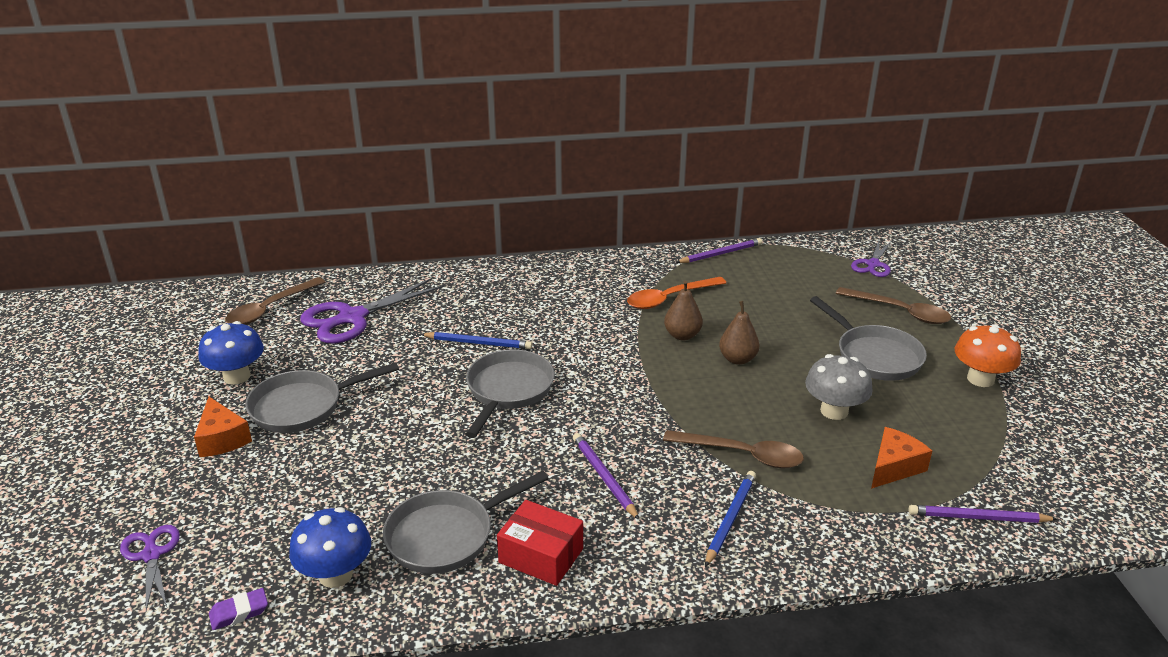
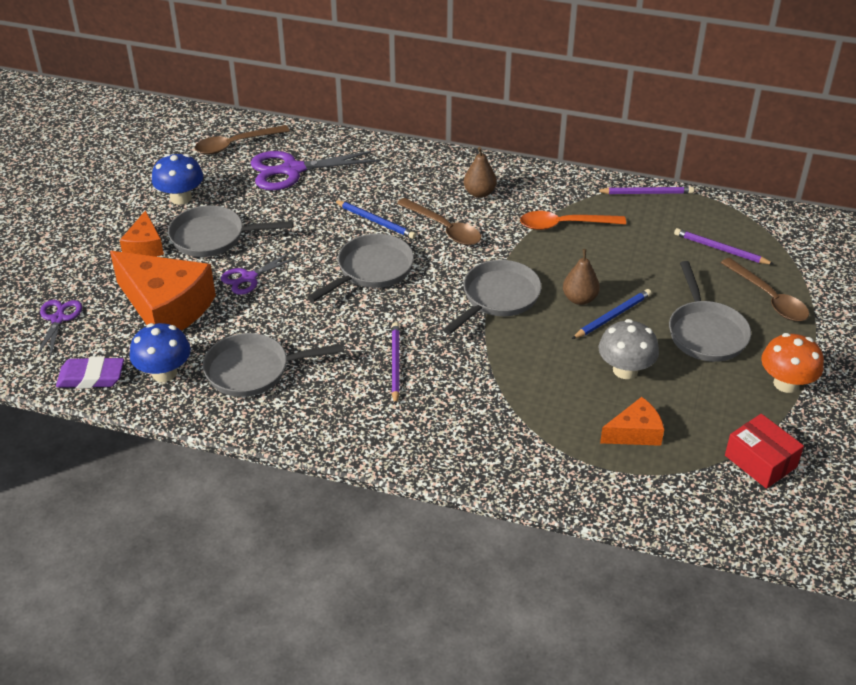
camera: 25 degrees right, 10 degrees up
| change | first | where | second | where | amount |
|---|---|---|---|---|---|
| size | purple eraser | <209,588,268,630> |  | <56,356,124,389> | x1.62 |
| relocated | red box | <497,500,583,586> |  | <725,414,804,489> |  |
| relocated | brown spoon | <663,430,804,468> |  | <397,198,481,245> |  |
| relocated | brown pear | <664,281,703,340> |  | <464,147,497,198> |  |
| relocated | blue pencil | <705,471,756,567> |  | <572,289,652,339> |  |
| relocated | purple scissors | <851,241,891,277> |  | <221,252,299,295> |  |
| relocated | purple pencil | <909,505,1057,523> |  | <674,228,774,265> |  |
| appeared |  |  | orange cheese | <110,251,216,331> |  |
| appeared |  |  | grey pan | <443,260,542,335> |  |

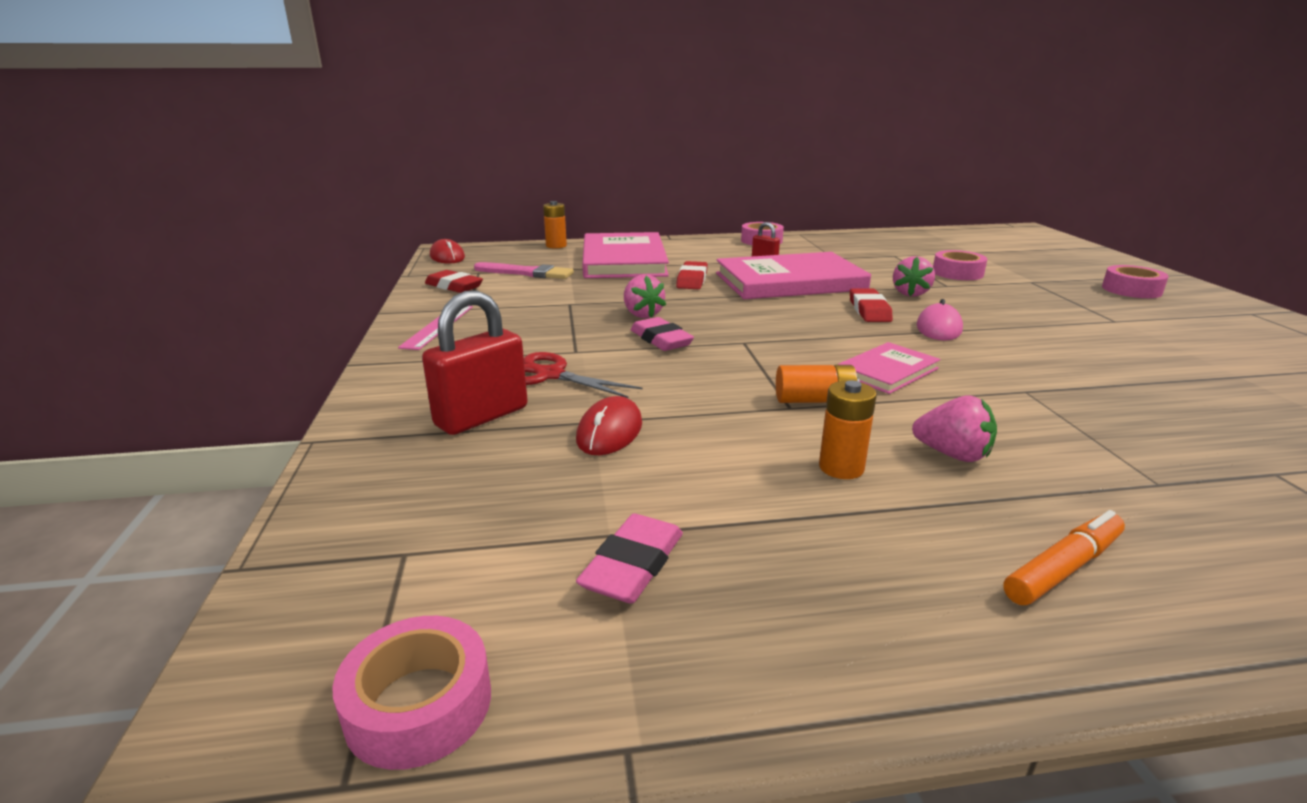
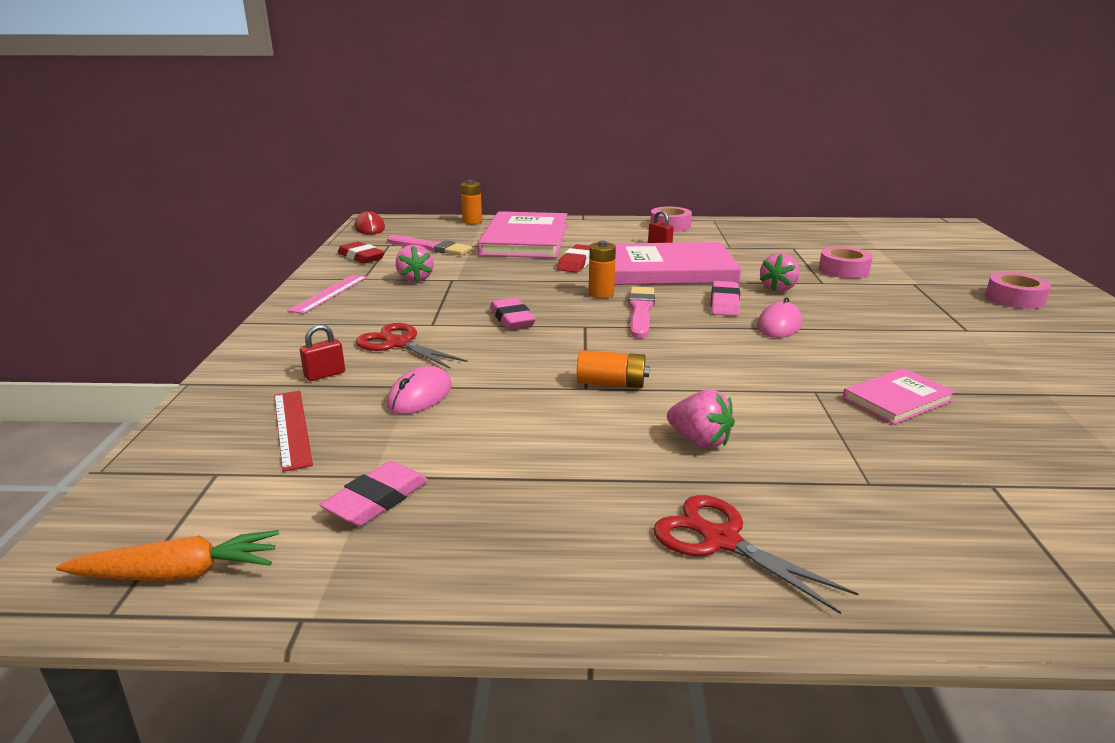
camera: 10 degrees right, 0 degrees up
| change | first | where | second | where | amount |
|---|---|---|---|---|---|
| exchanged | pink tape | <332,616,491,770> | orange carrot | <56,530,279,581> |  |
| size | red padlock | <422,290,528,435> |  | <300,324,345,381> | x0.50 |
| colour | red mouse | <576,396,642,455> | pink mouse | <386,366,452,414> |  |
| relocated | pink strawberry | <624,275,666,318> |  | <396,245,434,282> |  |
| relocated | orange battery | <819,380,877,479> |  | <589,241,616,298> |  |
| relocated | pink book | <838,342,940,394> |  | <843,368,956,425> |  |
| colour | red eraser | <850,288,893,322> | pink eraser | <711,281,740,316> |  |
| exchanged | orange marker | <1003,510,1125,605> | red scissors | <653,495,859,614> |  |
| appeared |  |  | red ruler | <274,391,313,472> |  |
| appeared |  |  | pink brush | <628,287,655,338> |  |

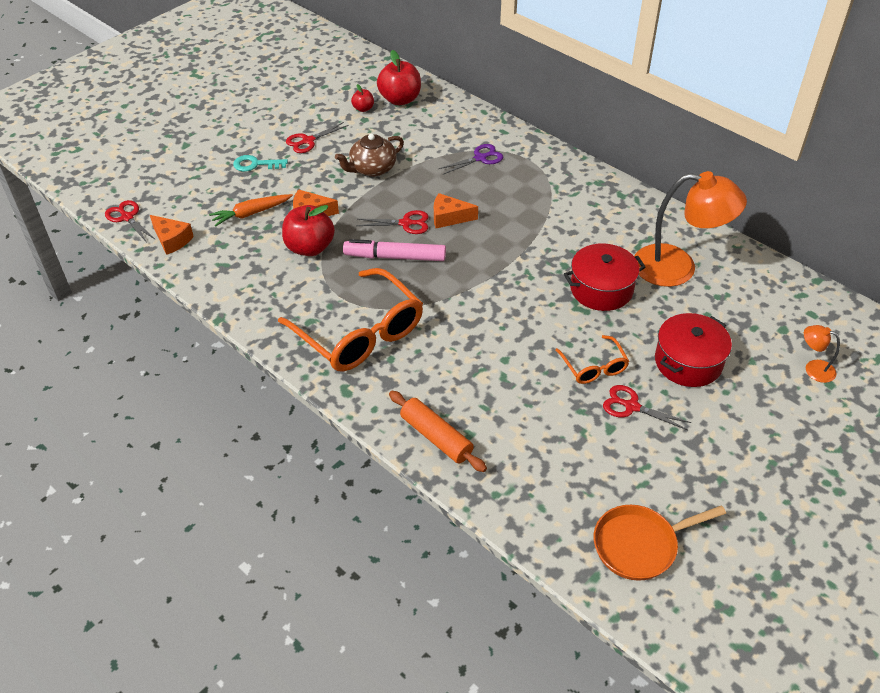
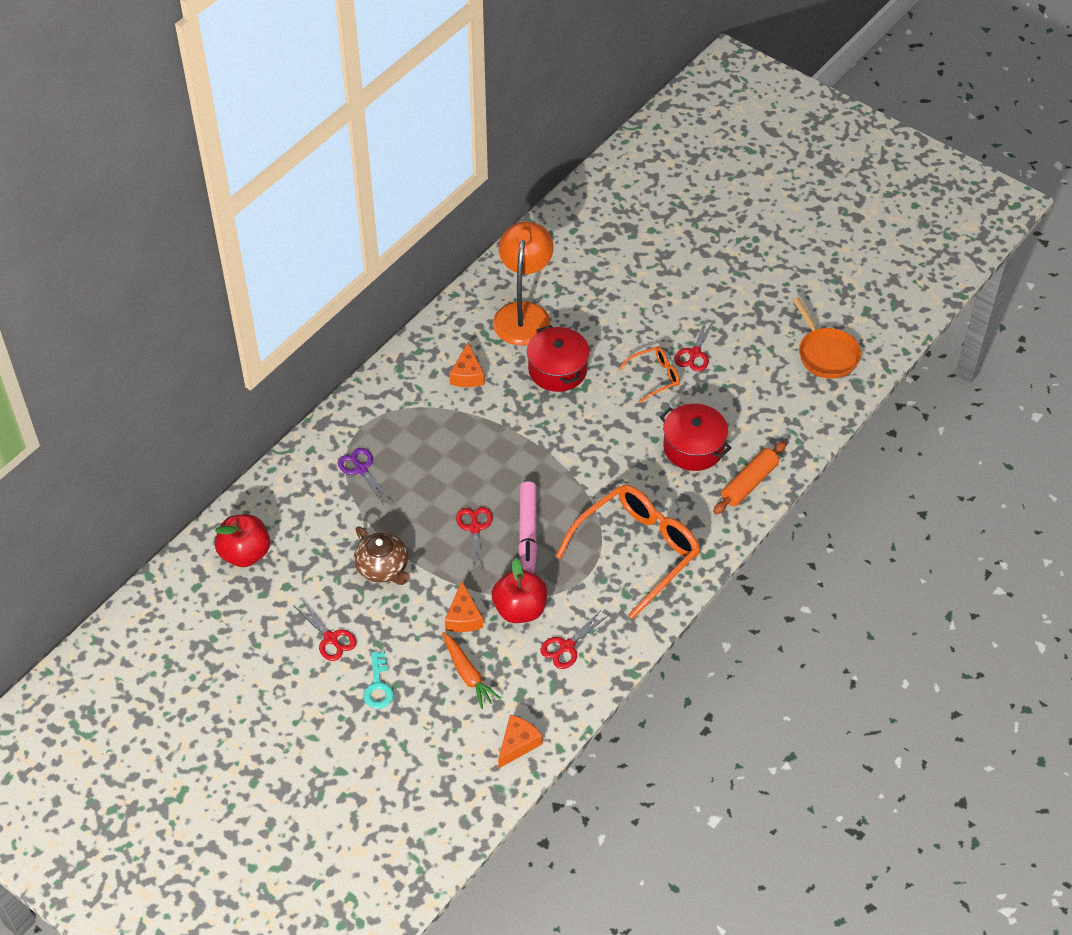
camera: 95 degrees left, 5 degrees up
| change | first | where | second | where | amount |
|---|---|---|---|---|---|
| relocated | red scissors | <105,200,156,243> |  | <540,610,609,669> |  |
| missing | red apple | <351,84,374,112> |  |  |  |
| relocated | orange cheese | <434,193,478,228> |  | <449,343,485,387> |  |
| relocated | red pot | <655,313,732,387> |  | <660,404,732,471> |  |
| missing | orange lamp | <804,325,840,383> |  |  |  |

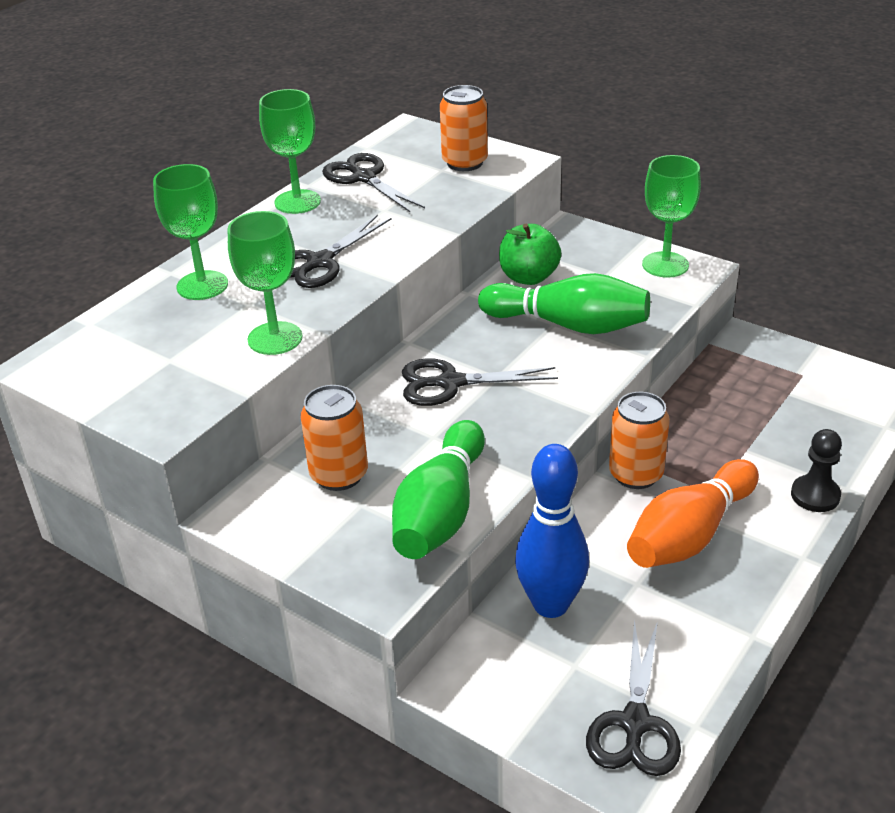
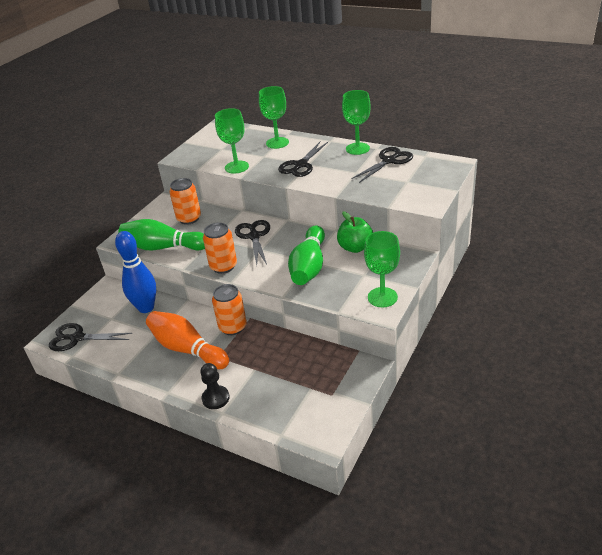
camera: 85 degrees right, 0 degrees up
| change | first | where | second | where | amount |
|---|---|---|---|---|---|
| spun | black scissors | <290,214,392,288> |  | <278,141,328,177> | 90 degrees counterclockwise |
| relocated | orange can | <440,85,488,171> |  | <203,223,237,274> |  |

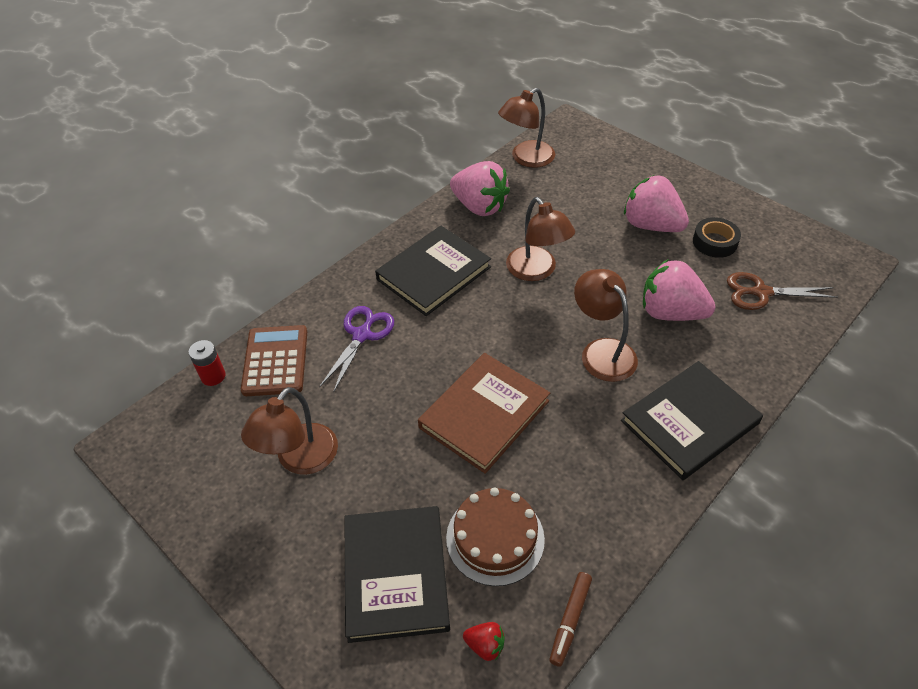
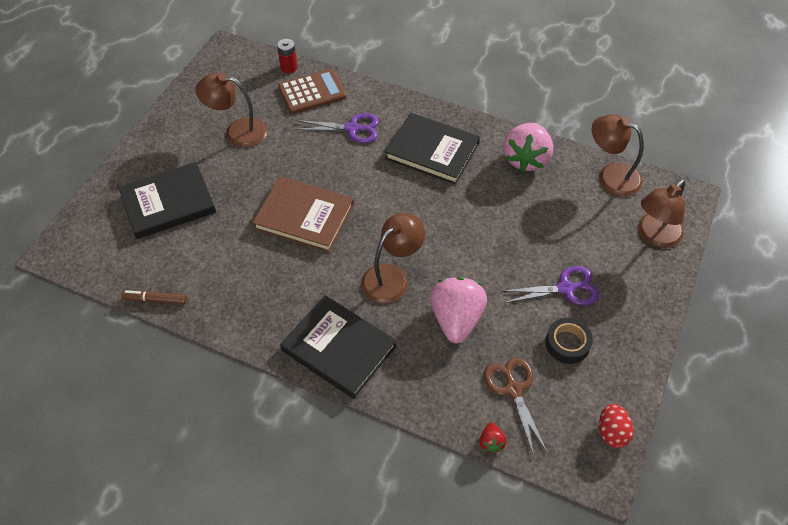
camera: 70 degrees right, 5 degrees up
| change | first | where | second | where | amount |
|---|---|---|---|---|---|
| missing | brown cake | <446,487,545,586> |  |  |  |
| relocated | red strawberry | <463,622,505,661> |  | <479,423,507,454> |  |
| relocated | brown lamp | <506,197,575,281> |  | <638,180,685,248> |  |
| exchanged | pink strawberry | <624,175,689,232> | purple scissors | <501,266,599,305> |  |
| appeared |  |  | red egg | <599,404,634,448> |  |

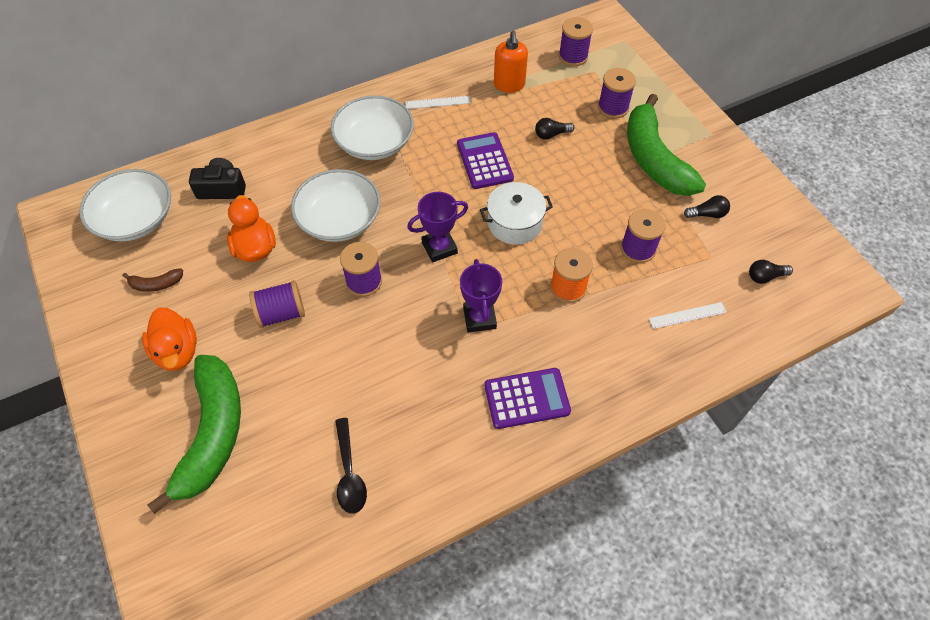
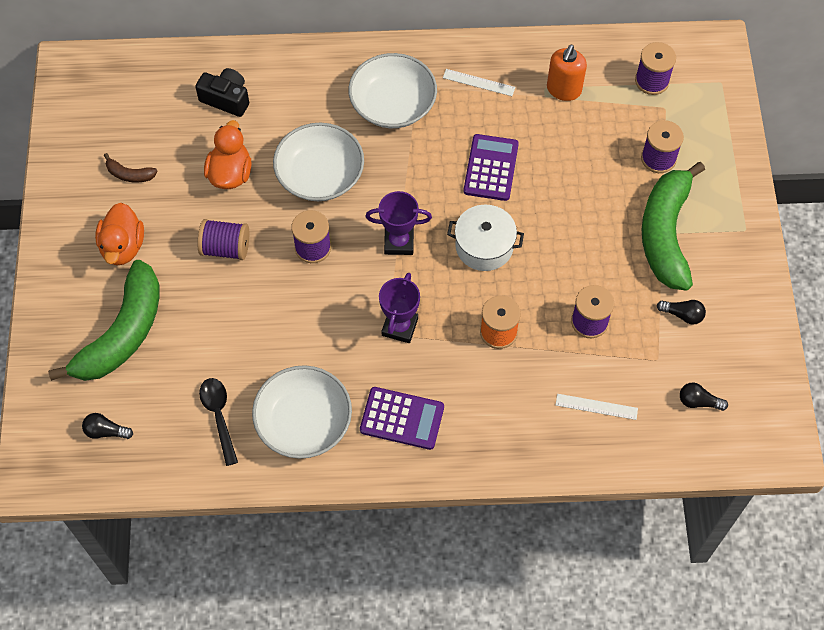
camera: 25 degrees right, 5 degrees up
| change | first | where | second | where | amount |
|---|---|---|---|---|---|
| relocated | white bowl | <79,169,171,241> |  | <252,365,352,459> |  |
| spun | black spoon | <335,418,367,514> |  | <199,378,238,466> | 150 degrees clockwise |
| relocated | black light bulb | <535,118,574,139> |  | <82,413,133,439> |  |

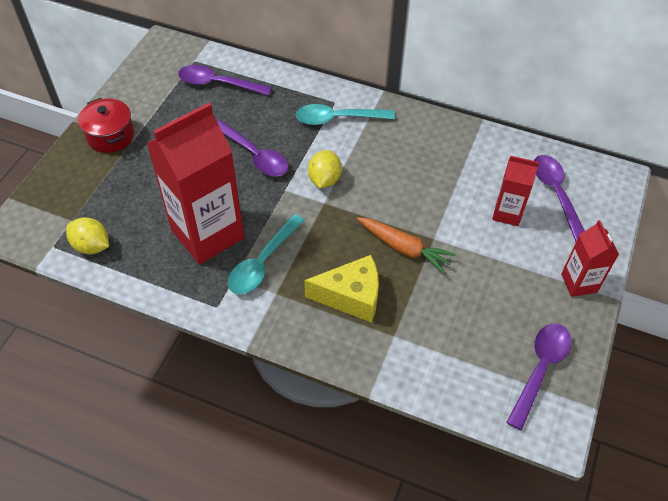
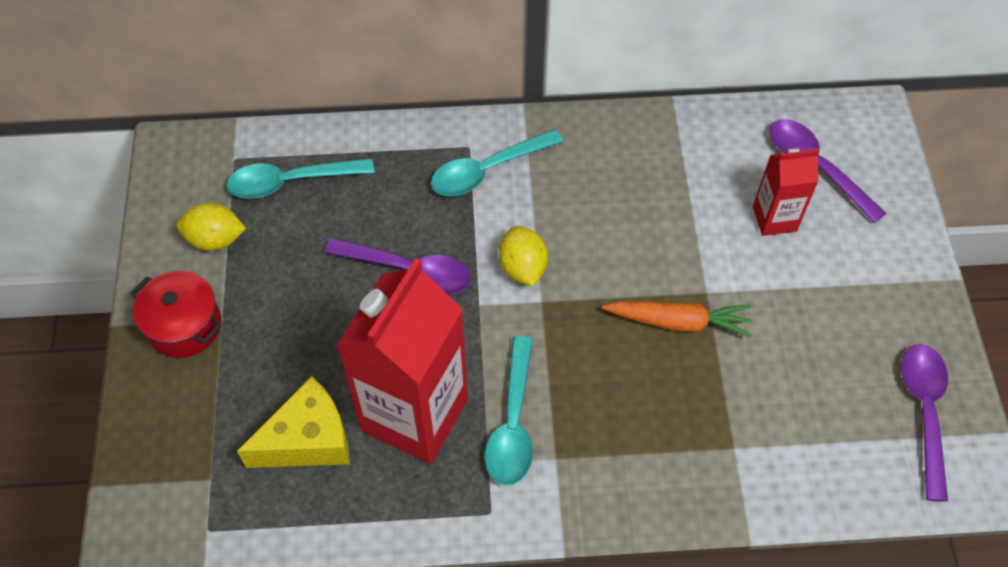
camera: 25 degrees left, 5 degrees up
| change | first | where | second | where | amount |
|---|---|---|---|---|---|
| relocated | yellow lemon | <66,217,109,254> |  | <176,203,246,251> |  |
| colour | purple spoon | <178,65,272,96> | turquoise spoon | <226,158,375,199> |  |
| relocated | yellow cheese | <304,255,379,323> |  | <237,376,350,468> |  |
| missing | red carton | <561,220,619,297> |  |  |  |

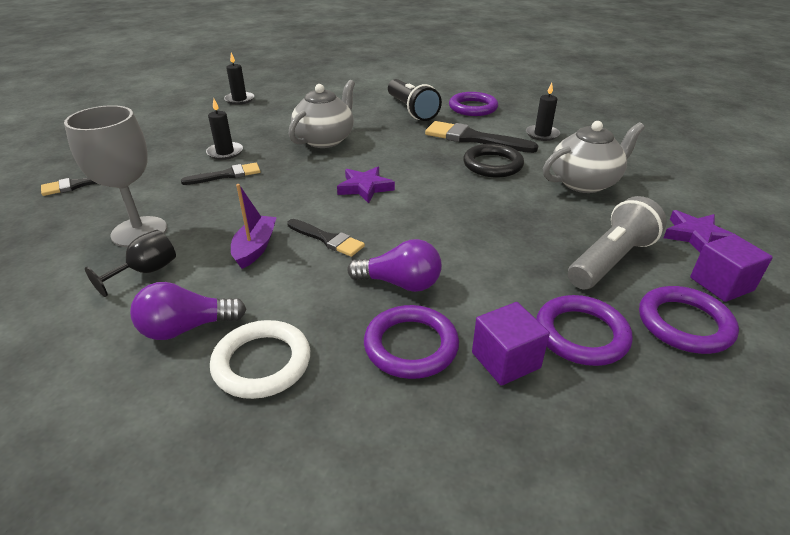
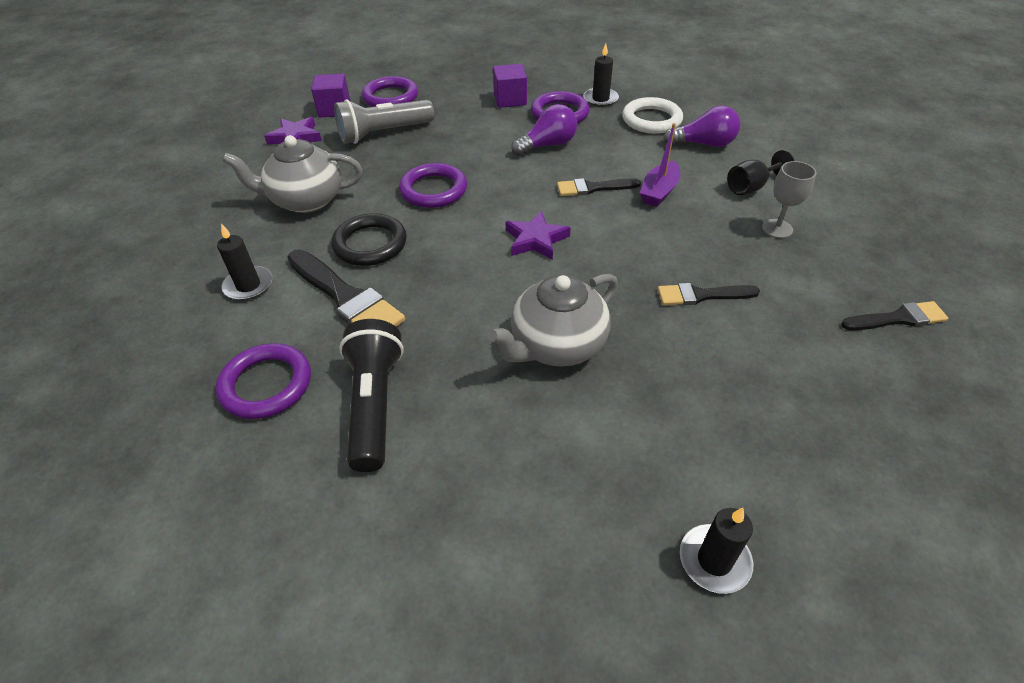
camera: 160 degrees left, 10 degrees up
| change | first | where | second | where | amount |
|---|---|---|---|---|---|
| size | grey goblet | <64,105,167,247> |  | <762,161,816,238> | x0.56 |
| relocated | black candle | <206,98,243,160> |  | <583,44,619,107> |  |
| spun | black brush | <287,219,365,257> |  | <557,178,641,196> | 60 degrees counterclockwise |
| spun | purple light bulb | <347,239,442,292> |  | <511,104,577,156> | 120 degrees clockwise |
| relocated | purple ring | <536,295,633,366> |  | <399,163,467,208> |  |

